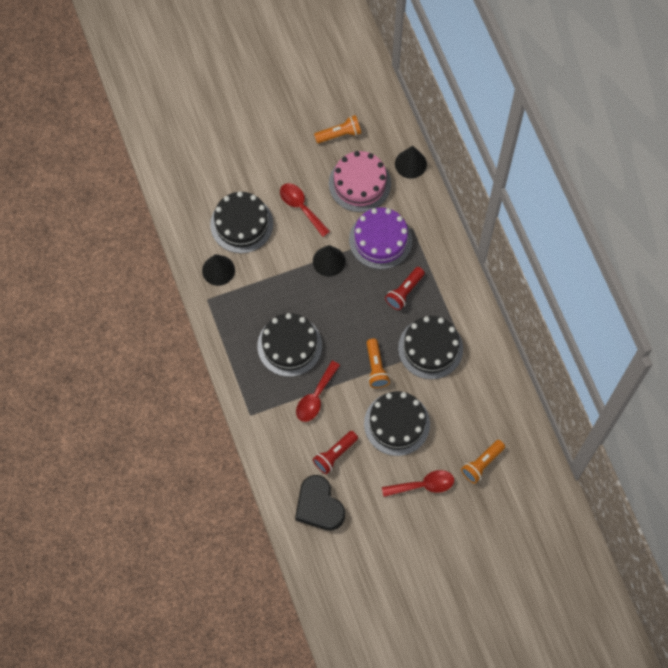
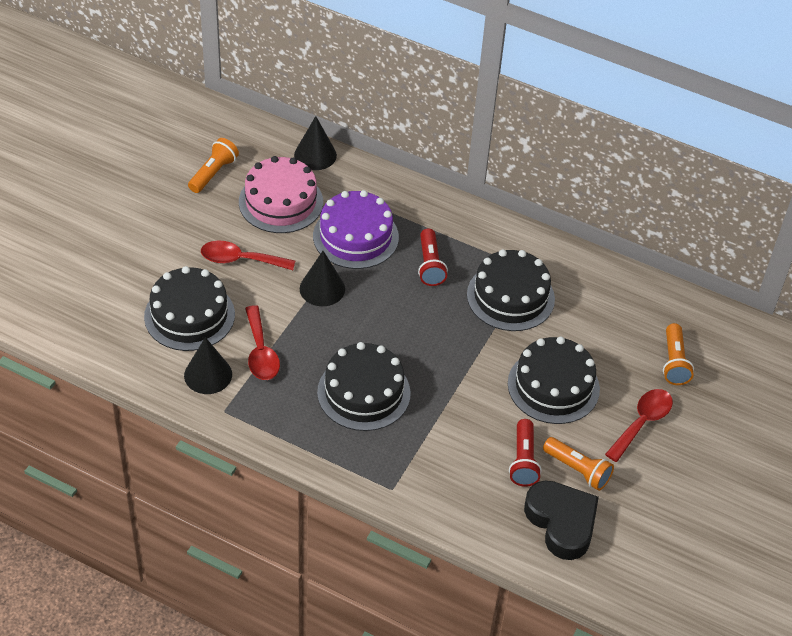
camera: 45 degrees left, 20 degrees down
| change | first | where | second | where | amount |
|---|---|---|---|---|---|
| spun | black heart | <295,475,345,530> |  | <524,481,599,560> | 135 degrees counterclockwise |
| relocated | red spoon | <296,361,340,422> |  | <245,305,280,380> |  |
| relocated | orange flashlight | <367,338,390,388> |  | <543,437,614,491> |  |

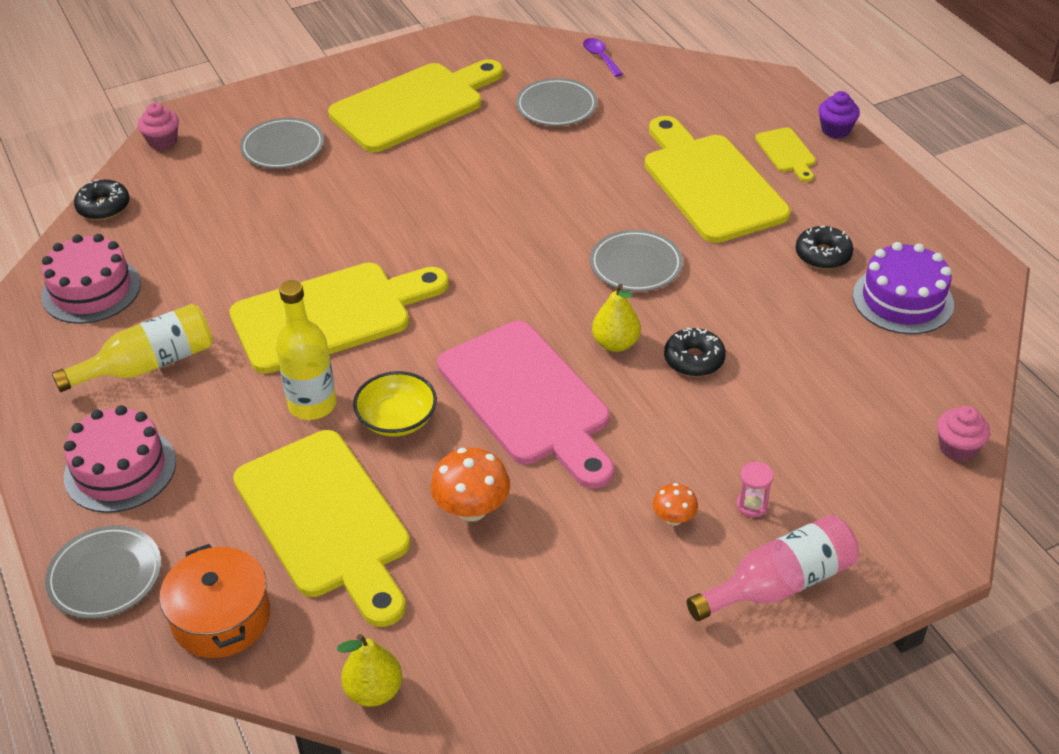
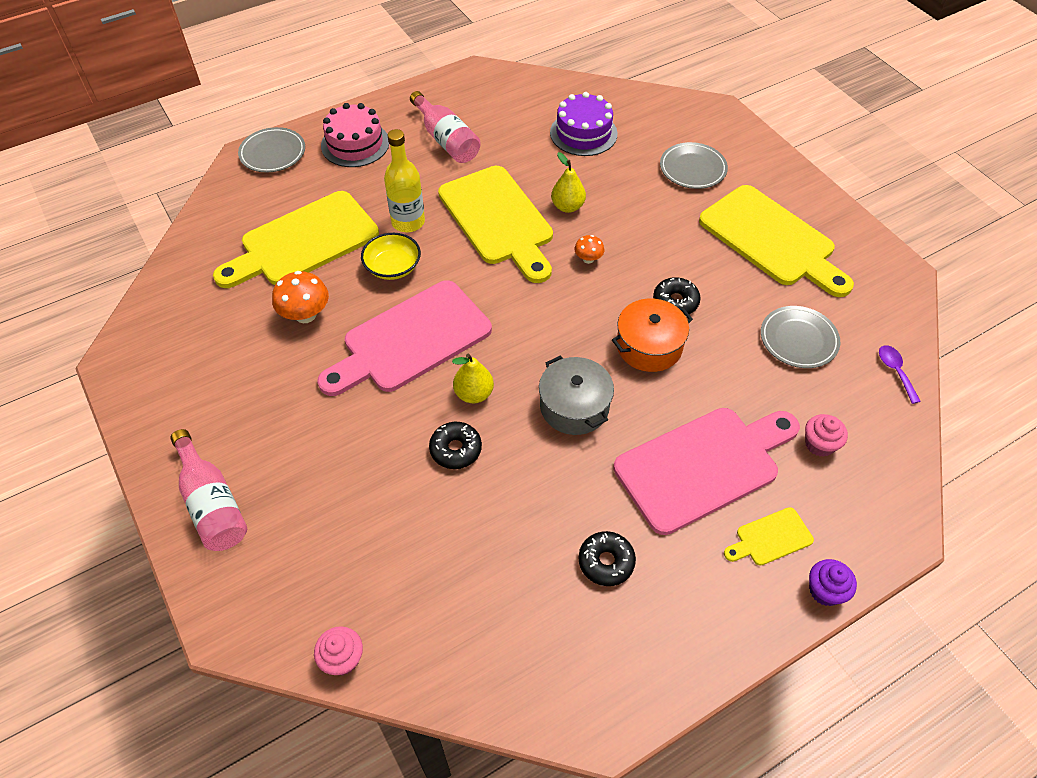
camera: 85 degrees right, 10 degrees up
| change | first | where | second | where | amount |
|---|---|---|---|---|---|
| missing | pink cake | <42,234,141,324> |  |  |  |
| colour | yellow bottle | <52,304,213,392> | pink bottle | <410,91,481,163> |  |
| relocated | black donut | <74,179,130,220> |  | <653,277,701,315> |  |
| relocated | pink cupcake | <138,103,179,150> |  | <805,414,848,457> |  |
| relocated | orange pot | <159,544,270,658> |  | <612,299,693,372> |  |
| relocated | yellow pear | <337,634,402,707> |  | <551,152,586,213> |  |
| spun | purple spoon | <583,38,623,77> |  | <879,345,921,404> | 75 degrees counterclockwise |
| exchanged | grey plate | <590,230,683,292> | grey pot | <539,355,614,435> |  |
| colour | yellow cutting board | <645,116,790,243> | pink cutting board | <613,408,800,535> |  |
| relocated | orange mushroom | <653,483,698,526> |  | <574,235,604,264> |  |
| missing | pink hourglass | <736,462,774,517> |  |  |  |
| relocated | purple cake | <853,242,954,334> |  | <550,92,617,156> |  |

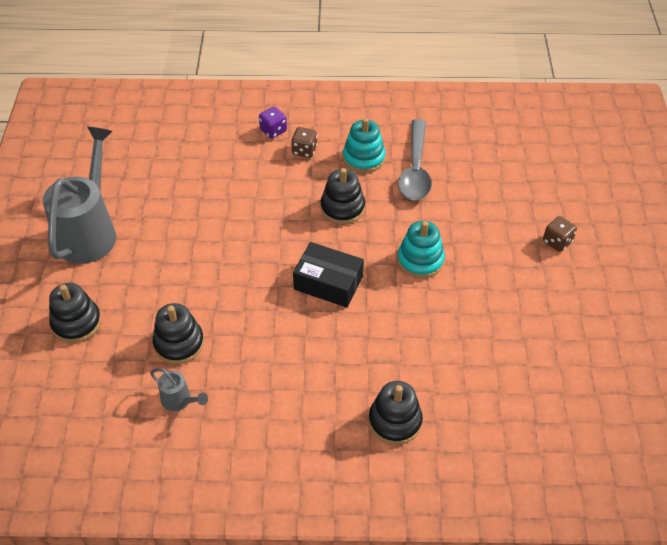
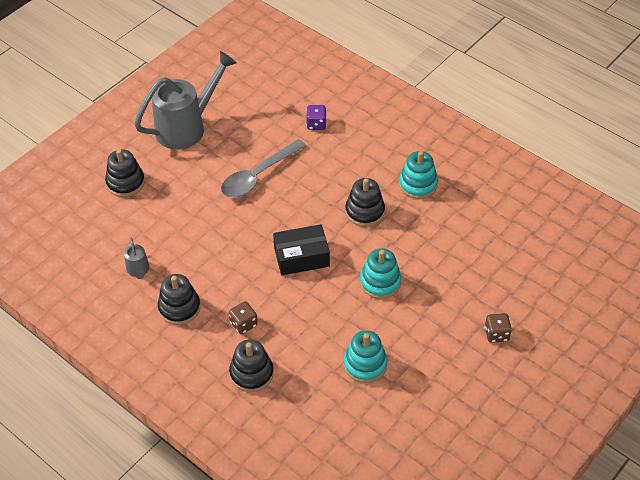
camera: 40 degrees right, 0 degrees up
| change | first | where | second | where | amount |
|---|---|---|---|---|---|
| relocated | black stacking toy | <153,303,204,364> |  | <158,274,201,325> |  |
| relocated | purple dice | <259,107,287,138> |  | <306,105,327,130> |  |
| relocated | brown dice | <291,127,317,158> |  | <229,301,258,334> |  |
| spun | black box | <293,242,364,307> |  | <273,224,330,275> | 75 degrees counterclockwise |
| relocated | grey spoon | <398,119,432,201> |  | <221,139,306,198> |  |
| appeared |  |  | turquoise stacking toy | <343,330,387,383> |  |

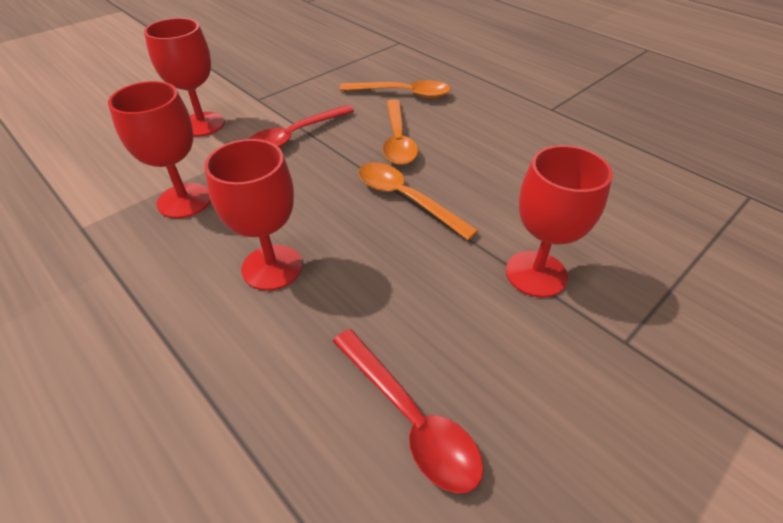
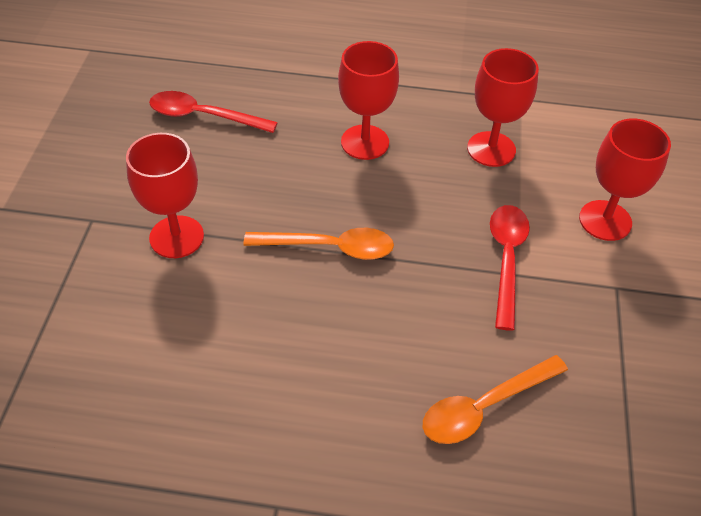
camera: 140 degrees right, 5 degrees up
| change | first | where | second | where | amount |
|---|---|---|---|---|---|
| missing | orange spoon | <383,99,418,165> |  |  |  |

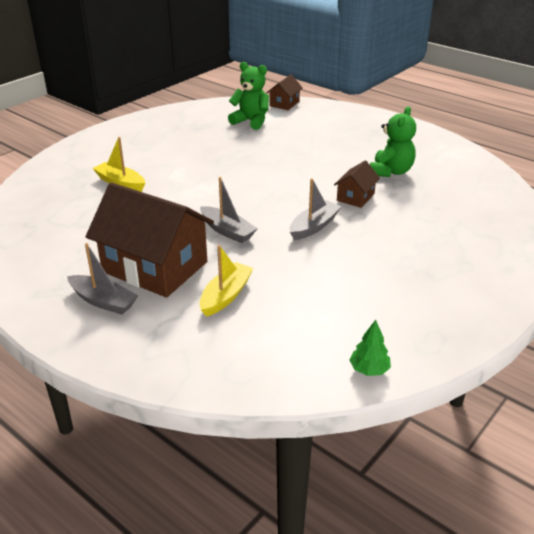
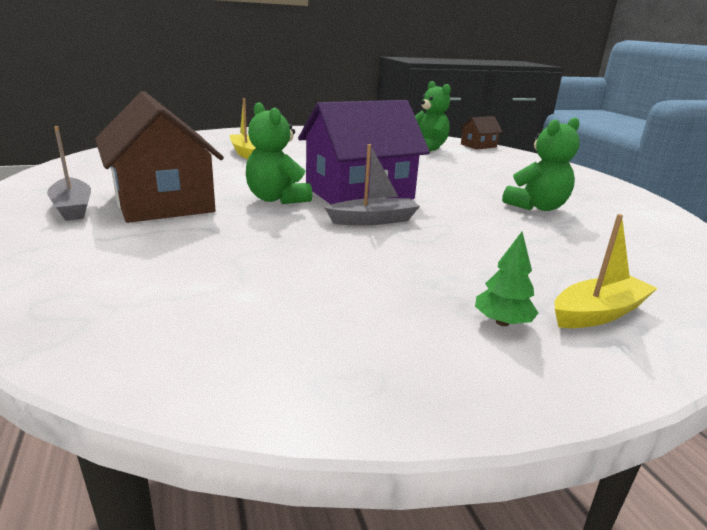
camera: 30 degrees right, 10 degrees down
| change | first | where | second | where | amount |
|---|---|---|---|---|---|
| exchanged | grey boat | <200,177,258,243> | green teddy bear | <246,102,312,204> |  |
| relocated | yellow boat | <200,245,254,317> |  | <554,214,658,328> |  |
| missing | brown house | <334,160,380,208> |  |  |  |
| relocated | green tree | <349,320,391,376> |  | <475,232,538,326> |  |
| appeared |  |  | purple house | <298,100,430,204> |  |

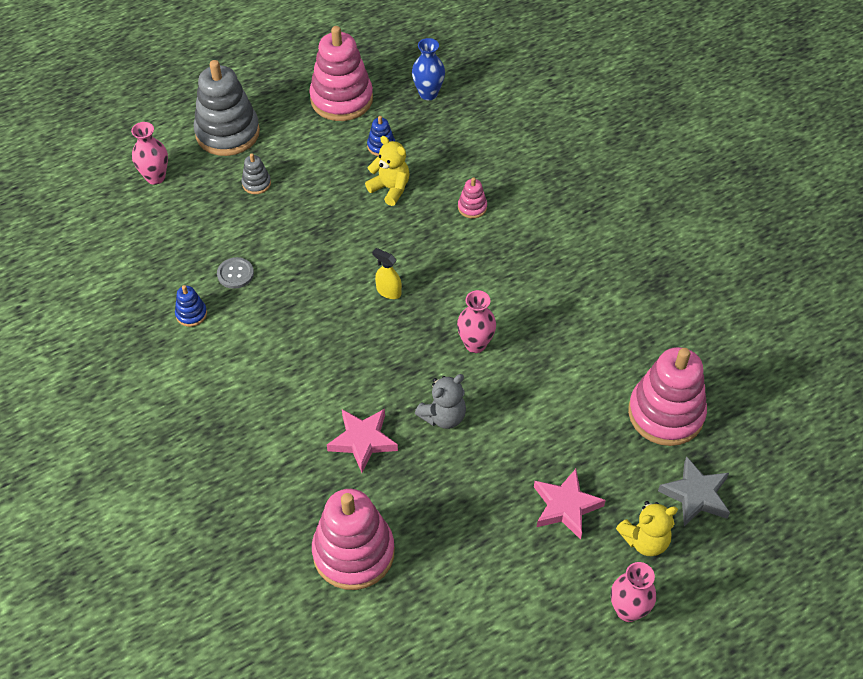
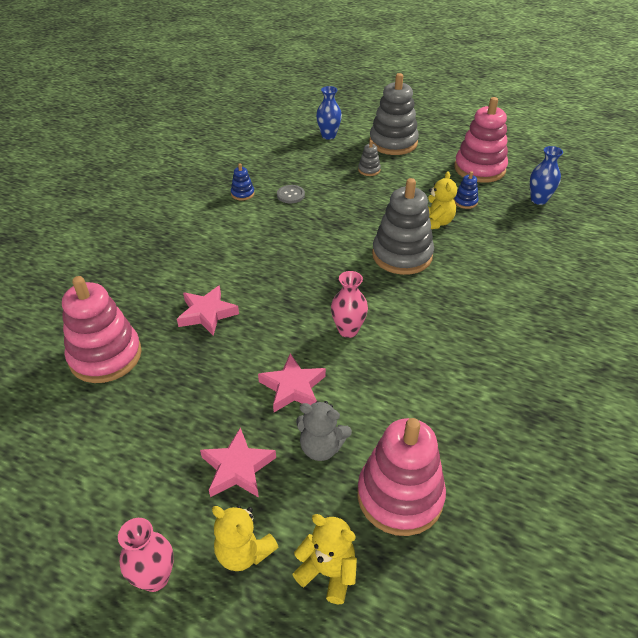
camera: 55 degrees right, 10 degrees down
| change | first | where | second | where | amount |
|---|---|---|---|---|---|
| colour | pink vase | <131,122,168,185> | blue vase | <316,86,342,140> |  |
| missing | yellow spray bottle | <372,248,402,299> |  |  |  |
| relocated | grey teddy bear | <415,374,466,429> |  | <296,401,352,461> |  |
| missing | pink stacking toy | <458,177,487,218> |  |  |  |
| exchanged | grey star | <658,456,730,526> | yellow teddy bear | <293,514,357,604> |  |
| appeared |  |  | pink star | <258,353,326,412> |  |
| appeared |  |  | grey stacking toy | <372,178,434,275> |  |

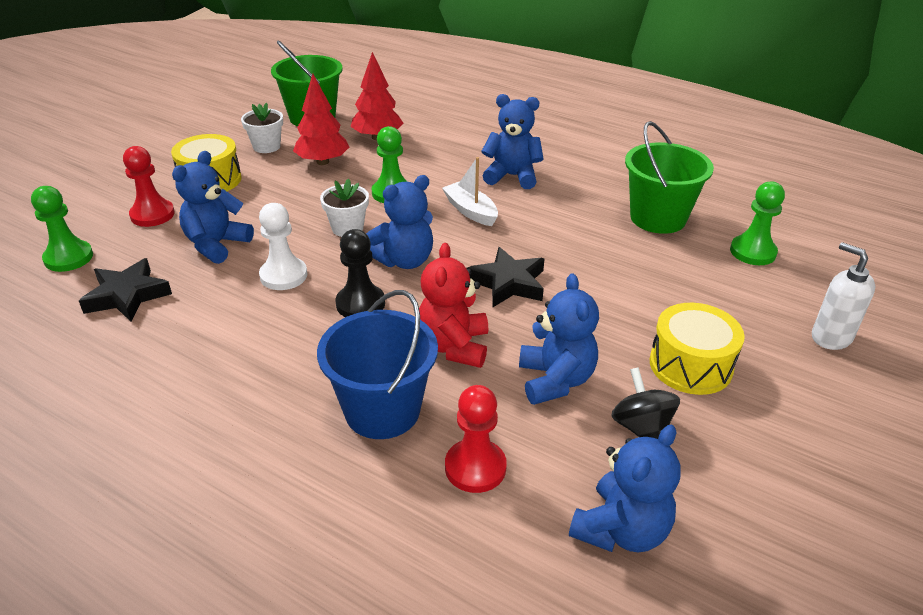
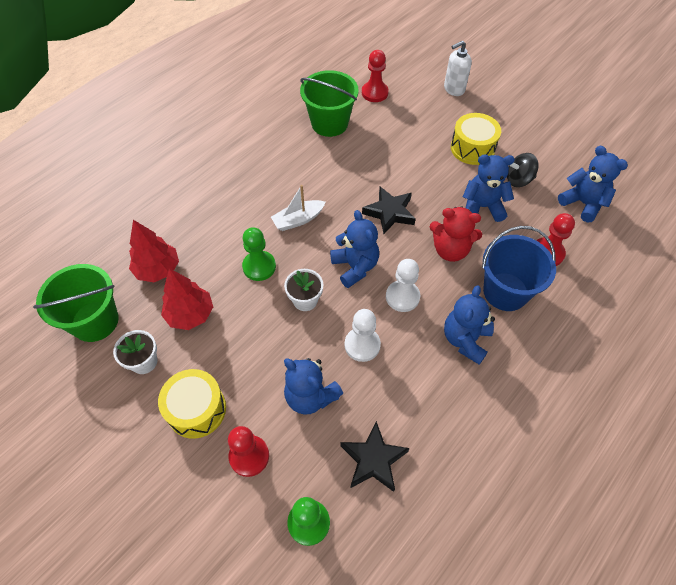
camera: 80 degrees left, 20 degrees up
| change | first | where | second | where | amount |
|---|---|---|---|---|---|
| colour | black pawn | <336,229,385,317> | white pawn | <386,259,420,312> |  |
| relocated | blue teddy bear | <481,94,544,189> |  | <444,285,495,365> |  |
| colour | green pawn | <730,181,785,265> | red pawn | <362,50,389,102> |  |

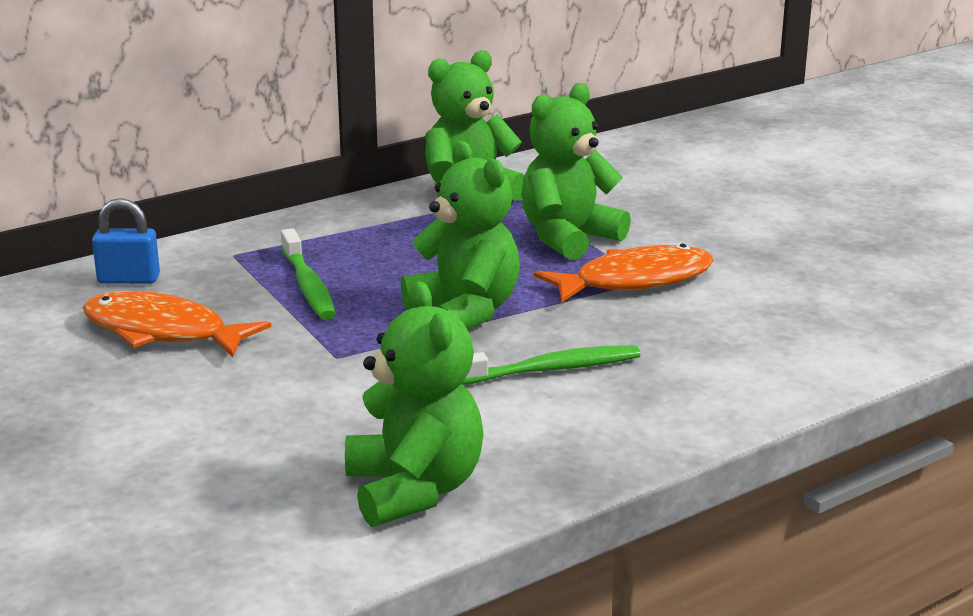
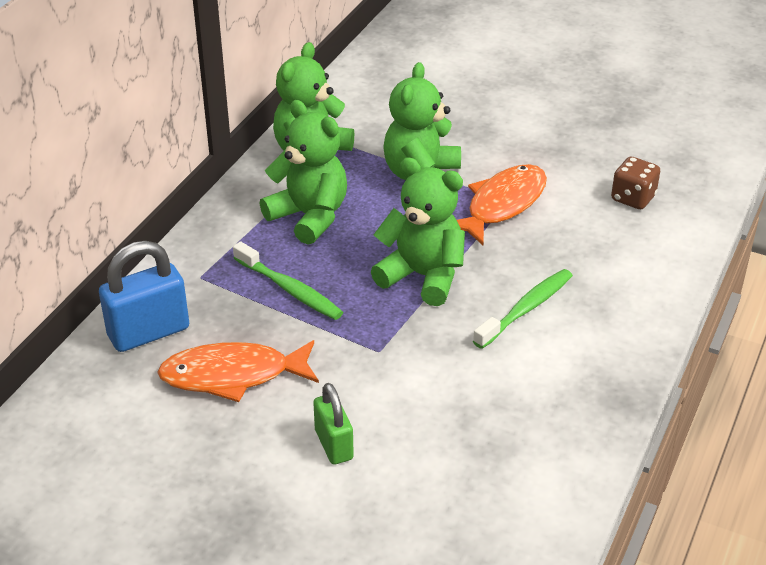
camera: 30 degrees left, 15 degrees up
| change | first | where | second | where | amount |
|---|---|---|---|---|---|
| size | blue padlock | <92,198,160,284> |  | <99,241,189,352> | x1.58 |
| relocated | green teddy bear | <345,282,484,527> |  | <260,100,347,245> |  |
| appeared |  |  | green padlock | <313,383,354,465> |  |
| appeared |  |  | brown dice | <611,157,660,209> |  |

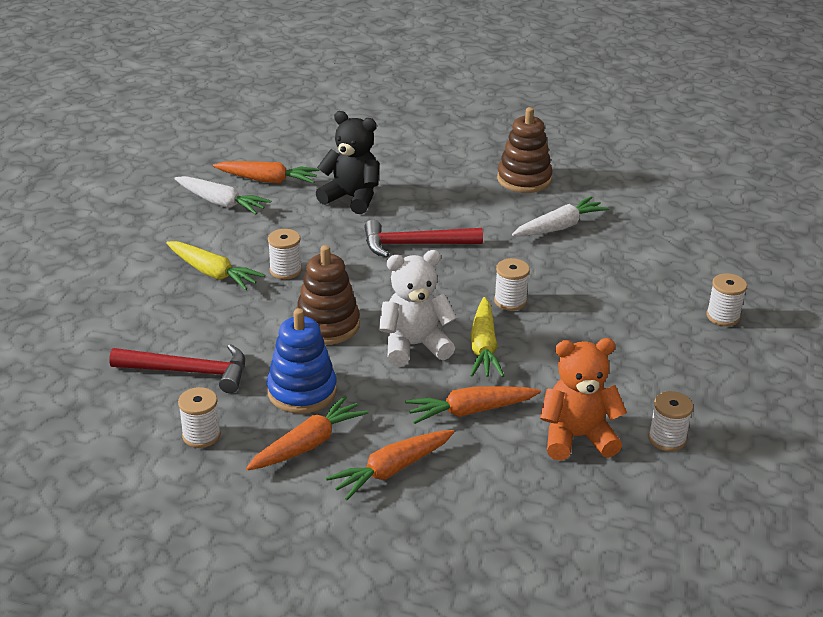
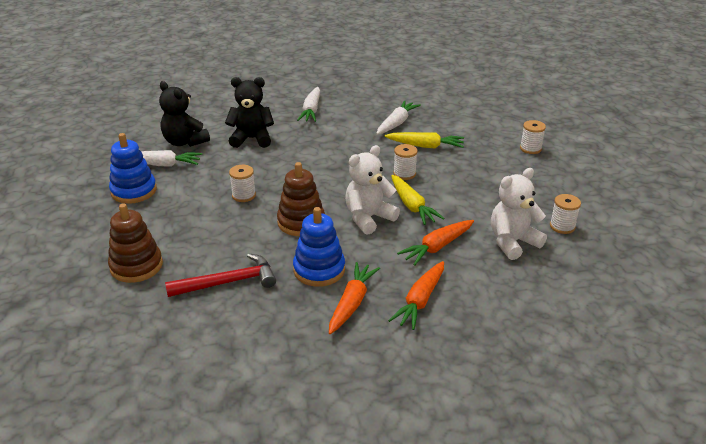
camera: 25 degrees left, 0 degrees up
| change | first | where | second | where | amount |
|---|---|---|---|---|---|
| relocated | yellow carrot | <166,241,265,290> |  | <385,132,464,148> |  |
| missing | white spool | <178,387,221,448> |  |  |  |
| exchanged | orange carrot | <213,161,319,184> | black teddy bear | <159,81,210,147> |  |
| missing | red hammer | <364,219,483,257> |  |  |  |
| relocated | brown stacking toy | <497,107,552,193> |  | <108,203,163,283> |  |
| colour | orange teddy bear | <540,338,627,461> | white teddy bear | <491,168,547,260> |  |
| appeared |  |  | blue stacking toy | <109,133,157,204> |  |
| appeared |  |  | white carrot | <297,87,320,122> |  |

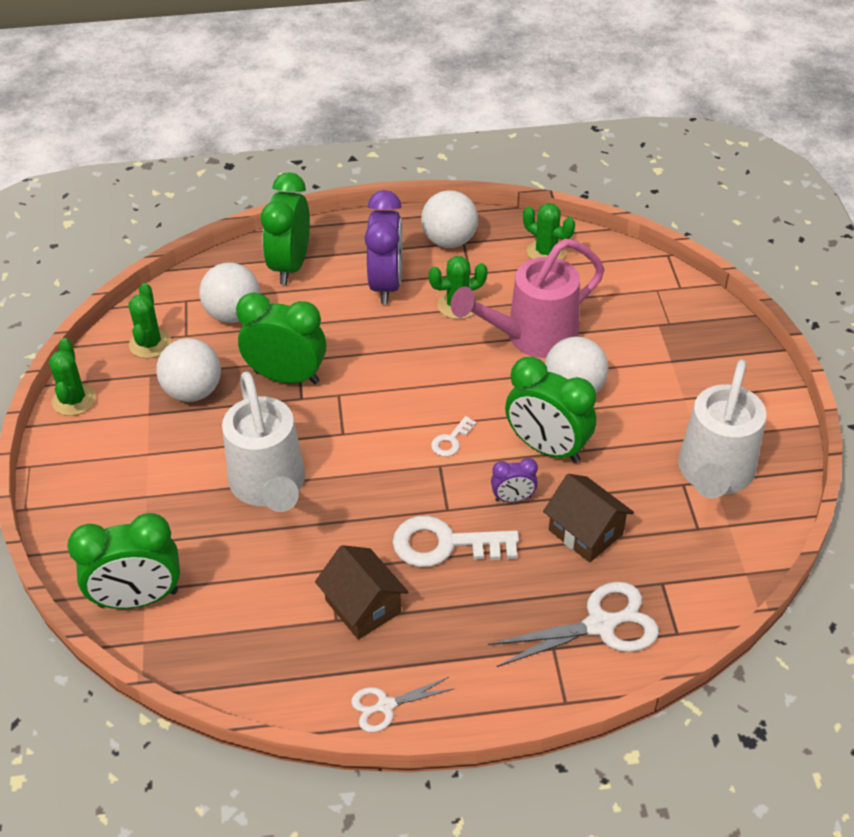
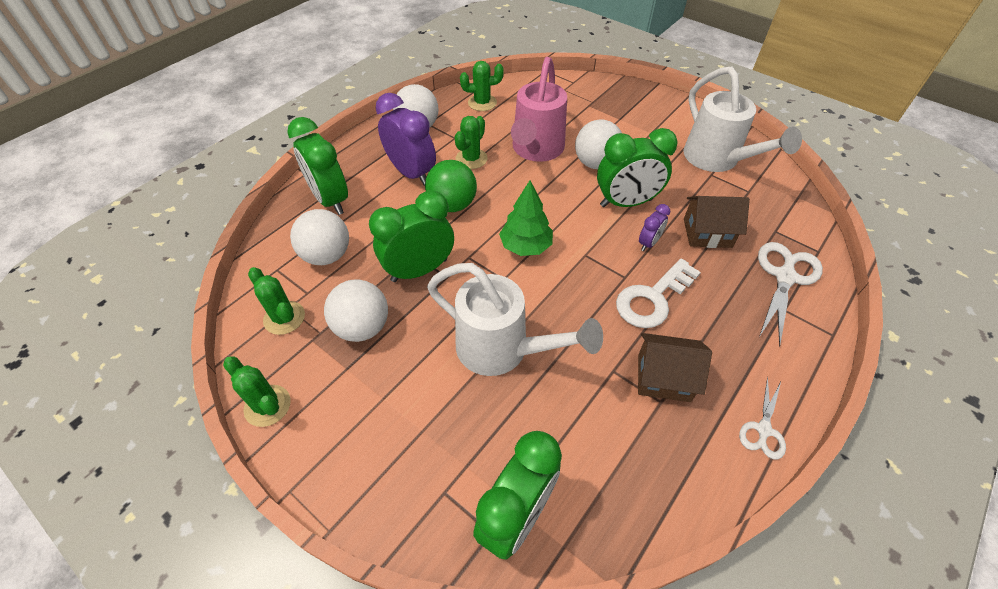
camera: 45 degrees left, 5 degrees up
| change | first | where | second | where | amount |
|---|---|---|---|---|---|
| missing | white key | <431,416,477,457> |  |  |  |
| appeared |  |  | green ball | <425,160,477,212> |  |
| appeared |  |  | green tree | <499,180,553,256> |  |

